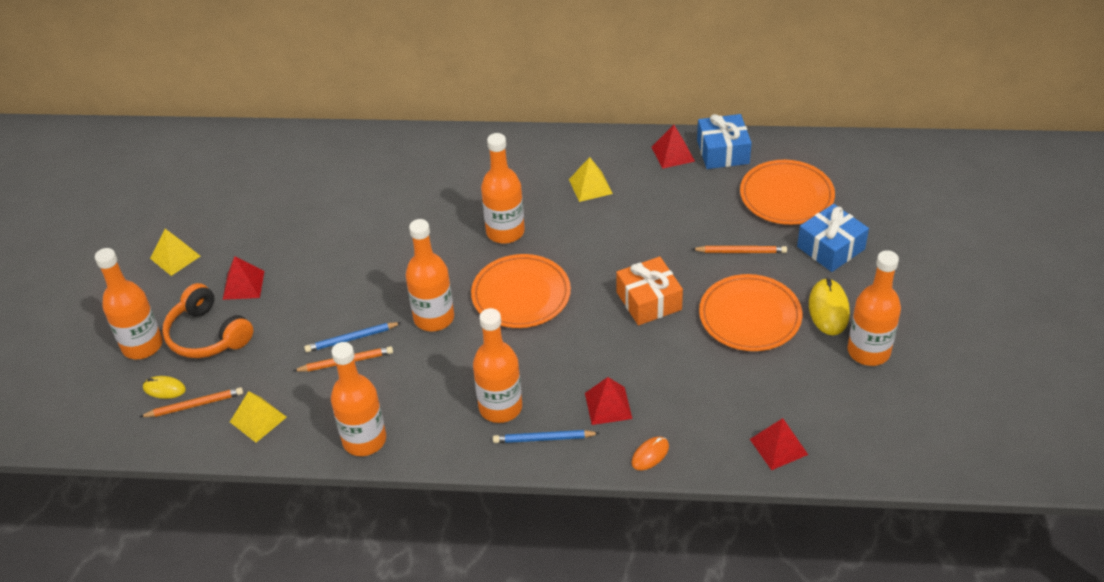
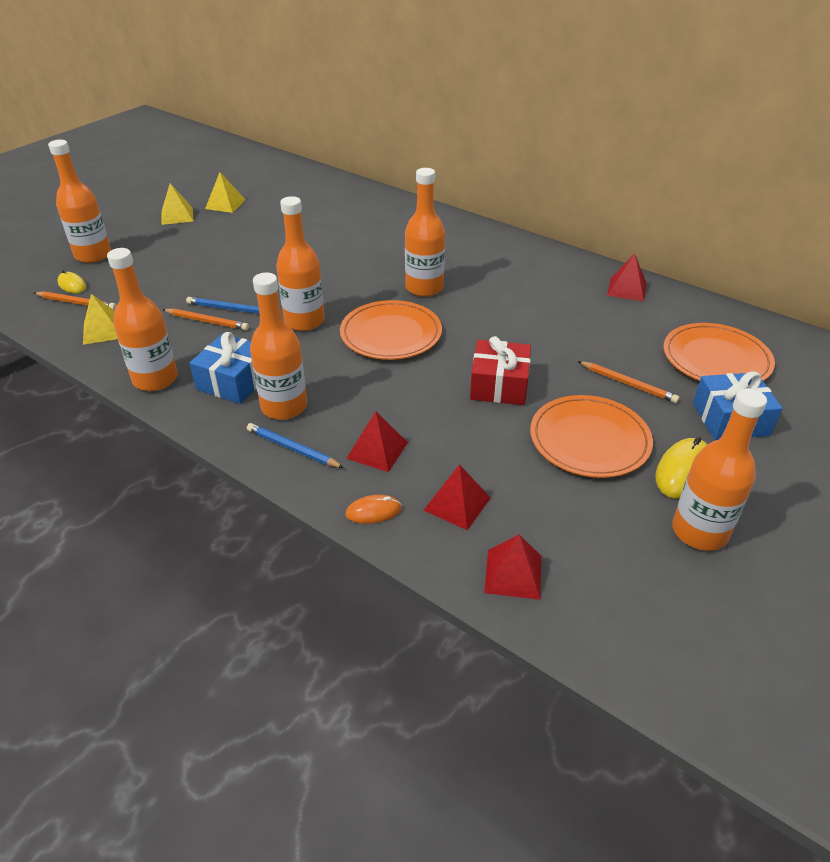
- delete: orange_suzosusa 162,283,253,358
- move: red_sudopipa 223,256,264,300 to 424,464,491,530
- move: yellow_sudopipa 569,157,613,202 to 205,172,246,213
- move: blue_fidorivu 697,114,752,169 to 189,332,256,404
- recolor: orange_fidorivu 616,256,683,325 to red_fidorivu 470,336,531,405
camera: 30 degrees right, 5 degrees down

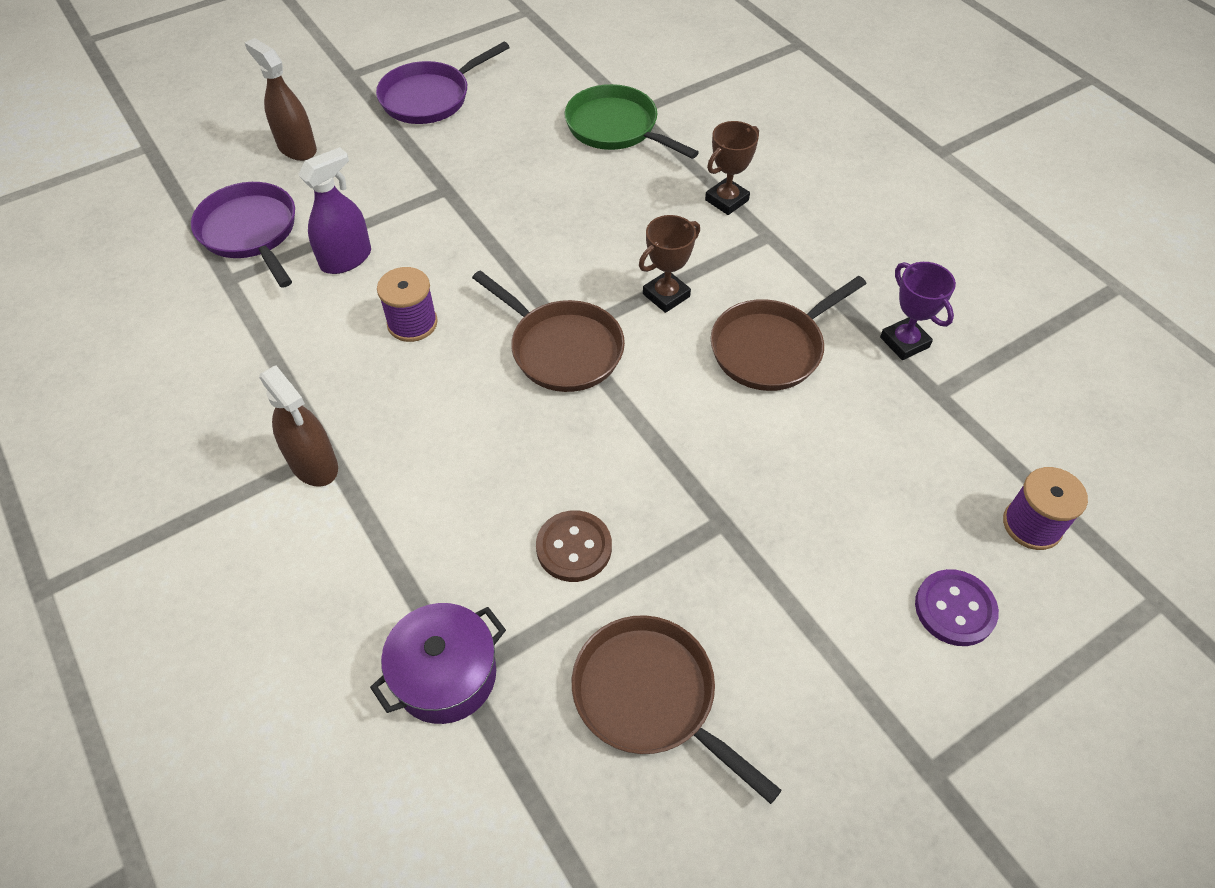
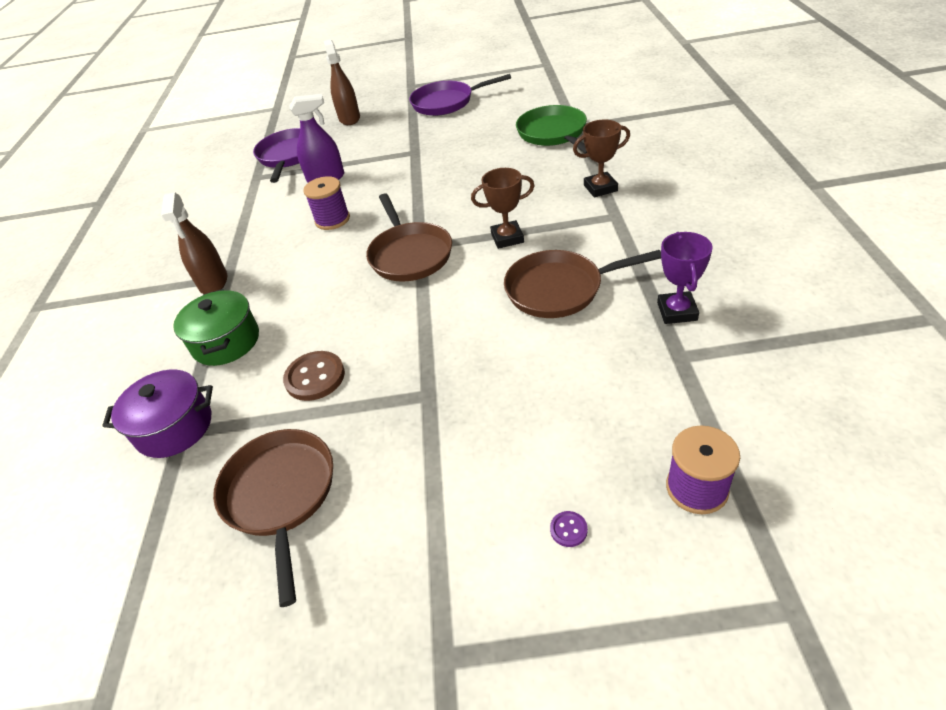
- insert: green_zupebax 173,289,259,366
- resize: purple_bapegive 915,569,999,646 = 550,511,588,547 x0.47
camera: 35 degrees right, 10 degrees down

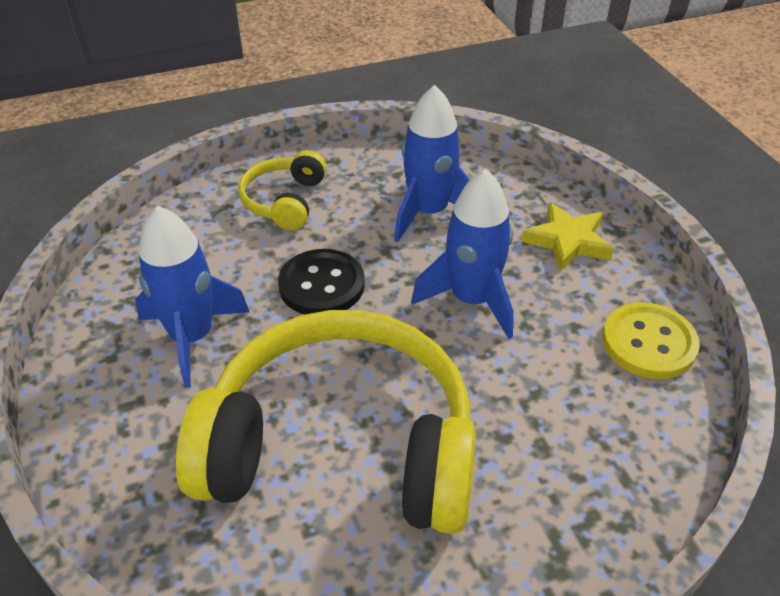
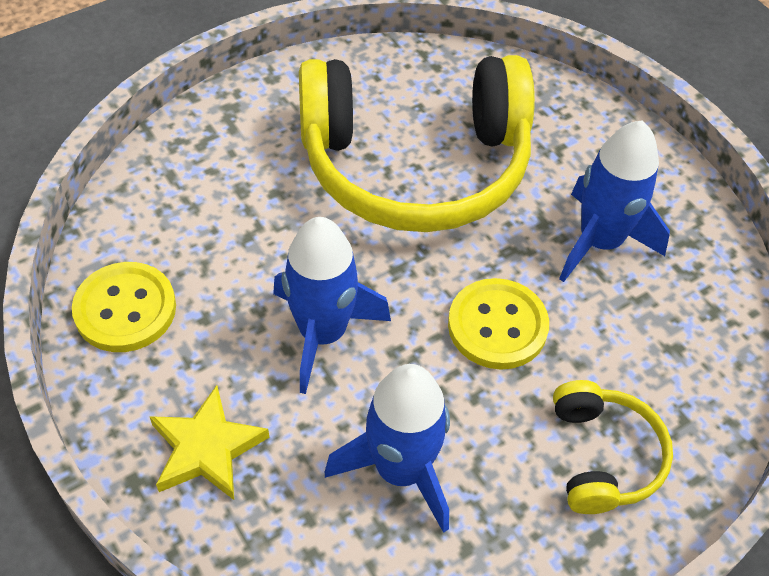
- recolor: black_bapegive 278,249,365,314 to yellow_bapegive 448,278,549,369
camera: 165 degrees right, 10 degrees up

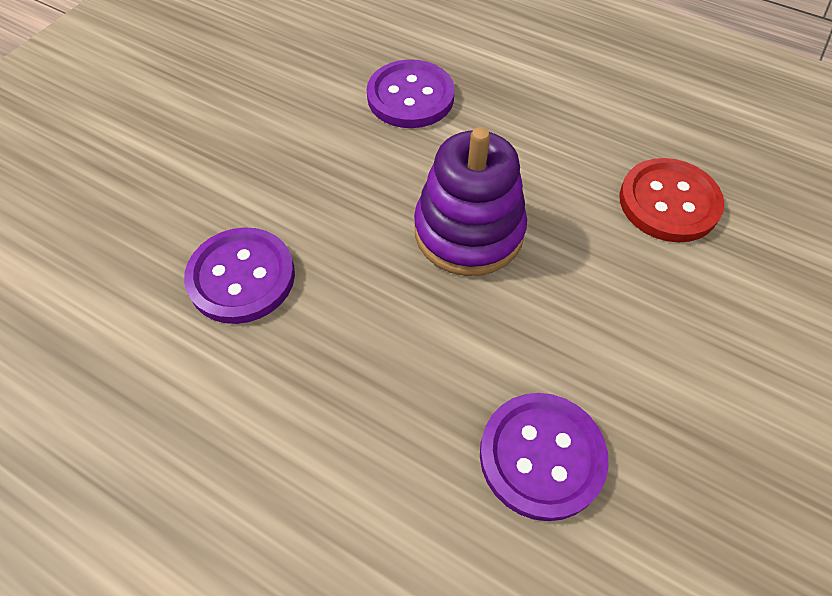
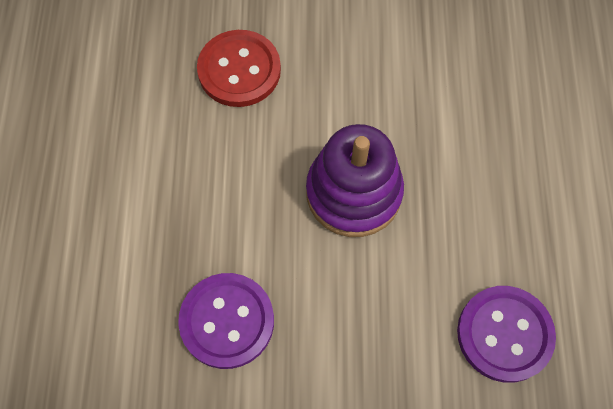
- delete: purple_bapegive 480,393,609,521
camera: 120 degrees left, 10 degrees up

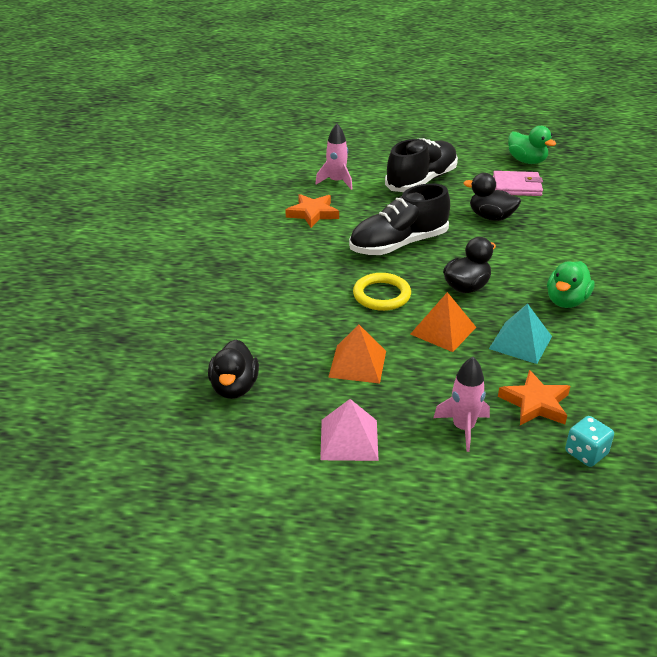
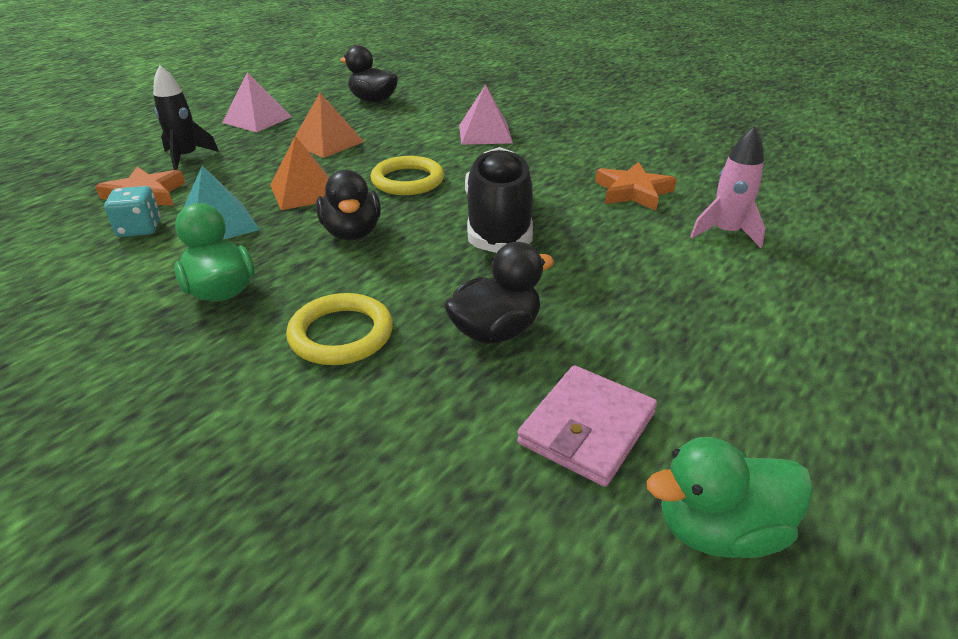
- delete: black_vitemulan 385,138,458,192
- insert: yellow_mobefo 286,293,393,365
- insert: pink_sudopipa 459,84,513,145
- move: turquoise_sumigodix 565,416,614,467 to 104,186,161,237
- recolor: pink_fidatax 433,357,490,452 to black_fidatax 153,65,219,170
camera: 120 degrees right, 0 degrees up

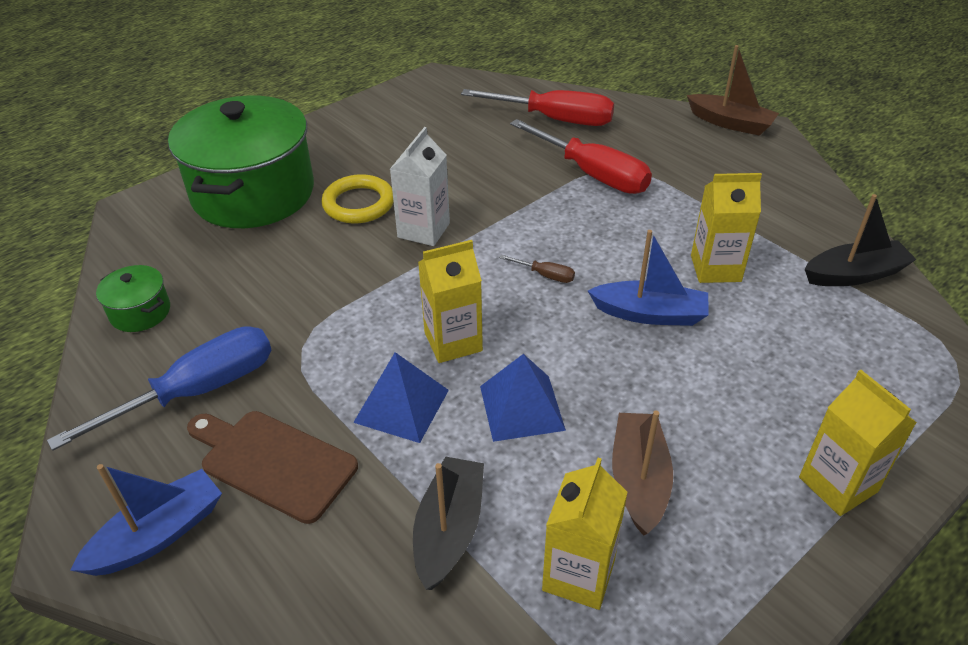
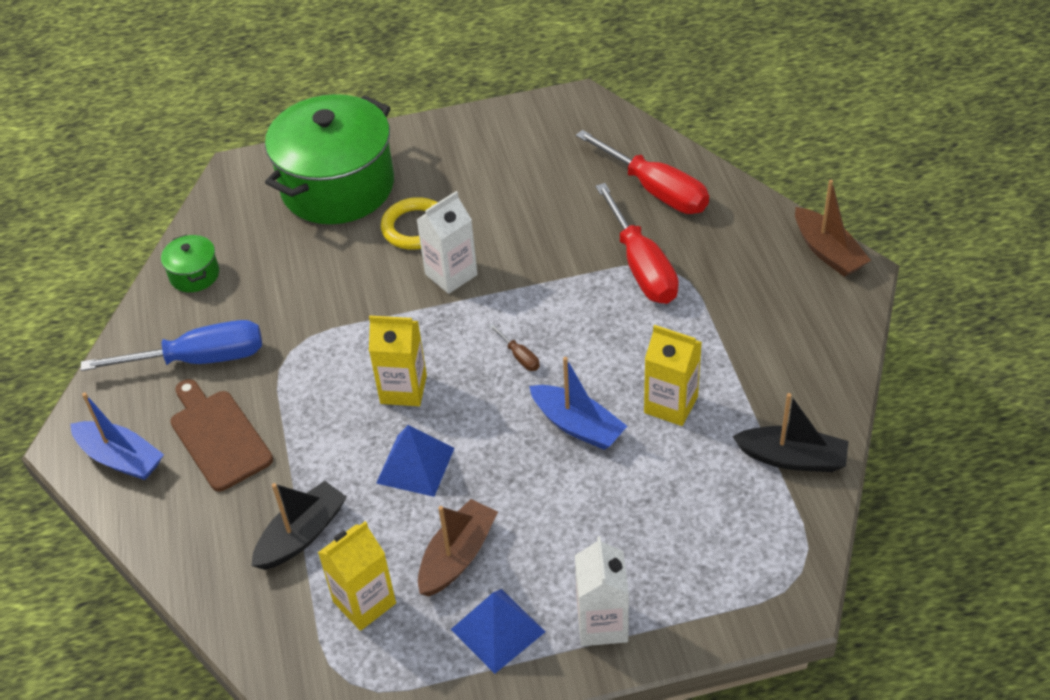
- move: blue_sudopipa 353,352,449,443 to 451,589,545,674
- recolor: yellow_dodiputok 799,370,917,516 to white_dodiputok 575,536,629,646
- rotate: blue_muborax 70,464,222,576 = 70,392,164,480 45 degrees clockwise
camera: 30 degrees right, 5 degrees up

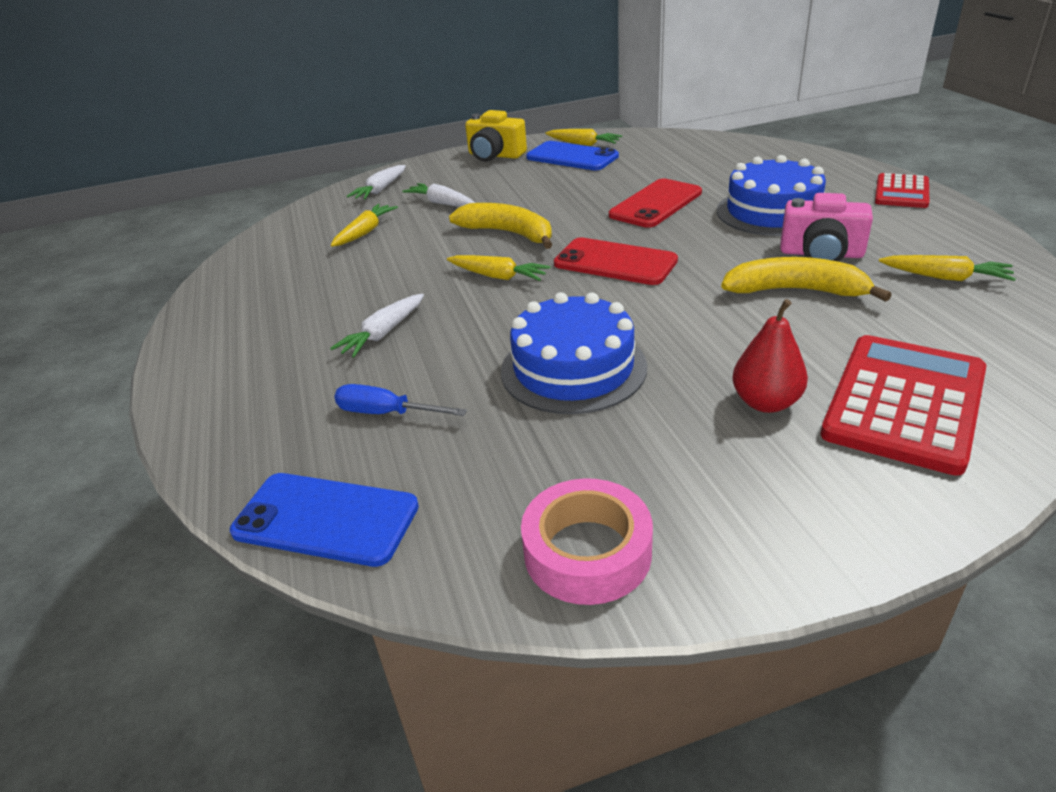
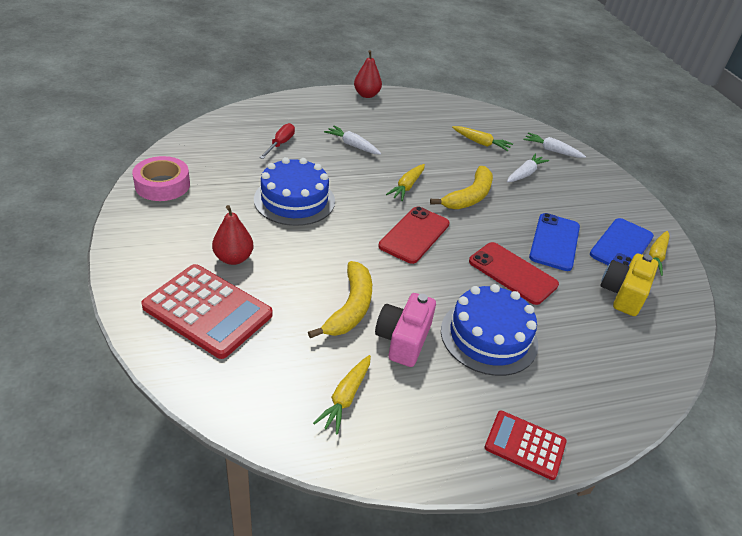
- insert: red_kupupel 354,50,382,98
- move: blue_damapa 230,473,419,567 to 529,213,580,271
- move: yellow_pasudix 465,110,527,162 to 601,253,658,316
- recolor: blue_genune 334,384,467,416 to red_genune 260,123,295,159
camera: 85 degrees right, 5 degrees up

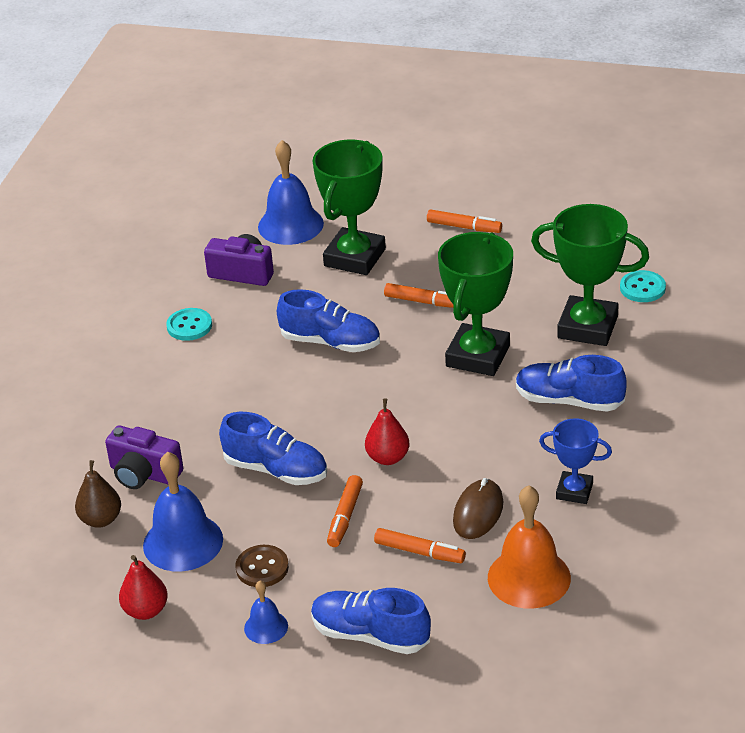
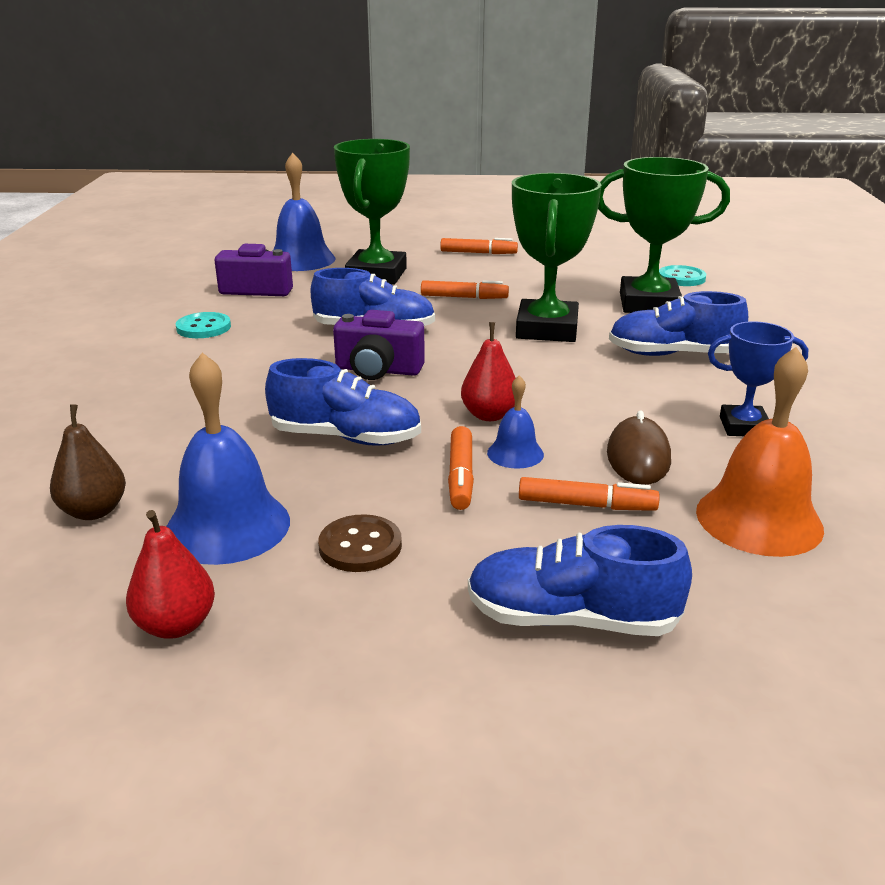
- move: purple_pasudix 105,426,183,489 to 333,310,425,380
- move: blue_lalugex 244,581,288,644 to 487,375,544,469
camera: 15 degrees left, 10 degrees down

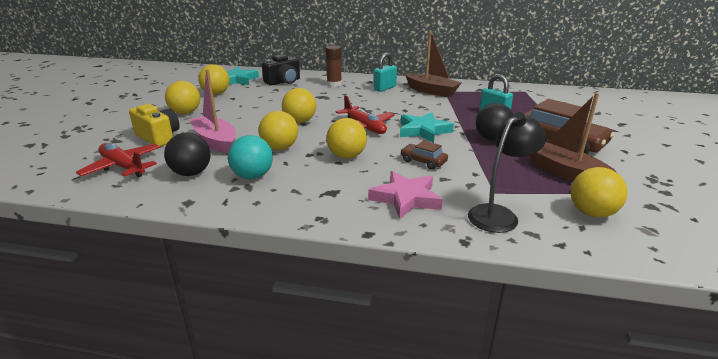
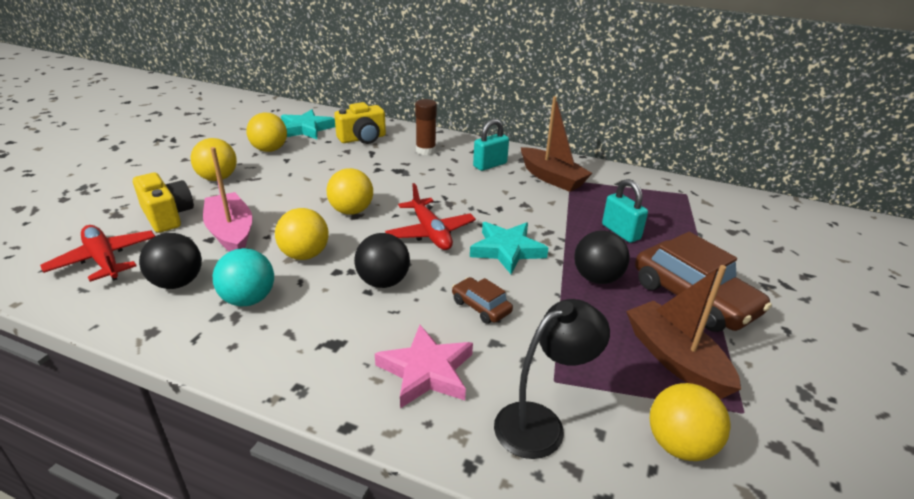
- recolor: black_pasudix 262,54,300,85 to yellow_pasudix 334,102,386,144
- recolor: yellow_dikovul 326,118,367,159 to black_dikovul 354,233,410,288
camera: 10 degrees right, 5 degrees up

